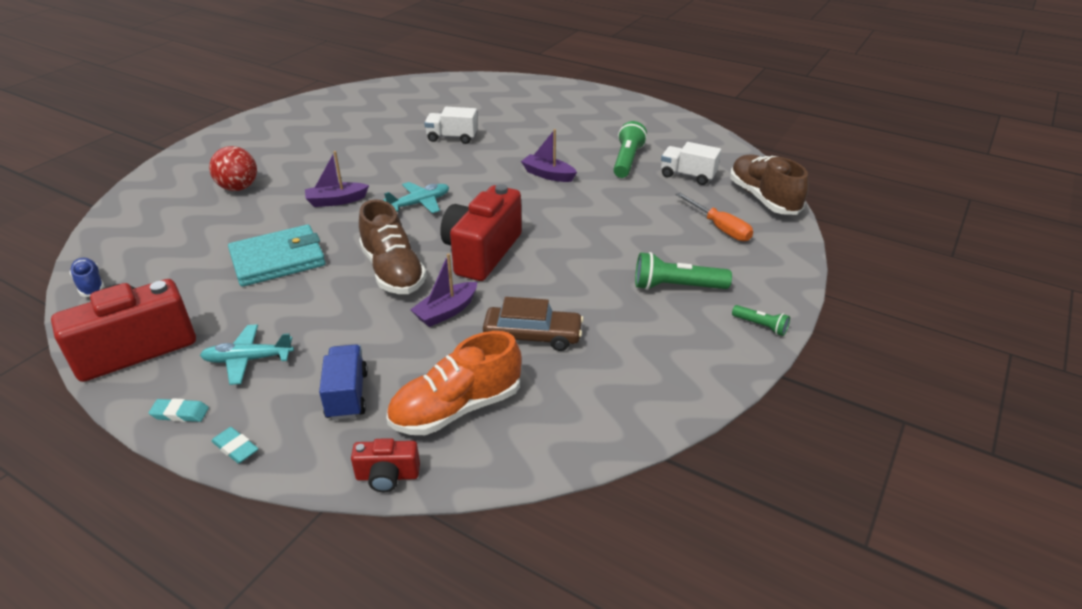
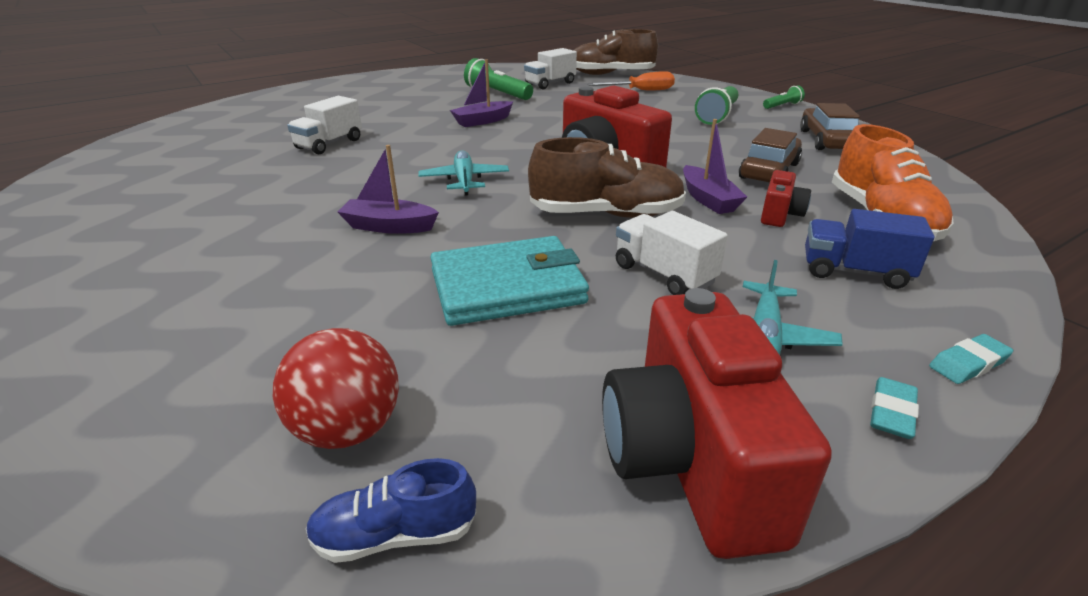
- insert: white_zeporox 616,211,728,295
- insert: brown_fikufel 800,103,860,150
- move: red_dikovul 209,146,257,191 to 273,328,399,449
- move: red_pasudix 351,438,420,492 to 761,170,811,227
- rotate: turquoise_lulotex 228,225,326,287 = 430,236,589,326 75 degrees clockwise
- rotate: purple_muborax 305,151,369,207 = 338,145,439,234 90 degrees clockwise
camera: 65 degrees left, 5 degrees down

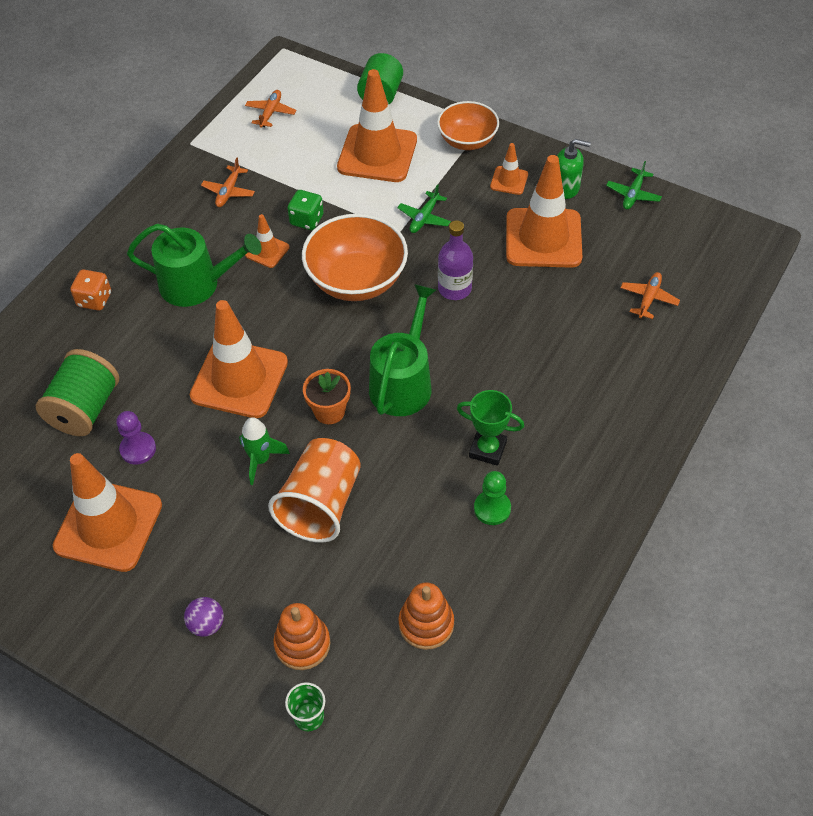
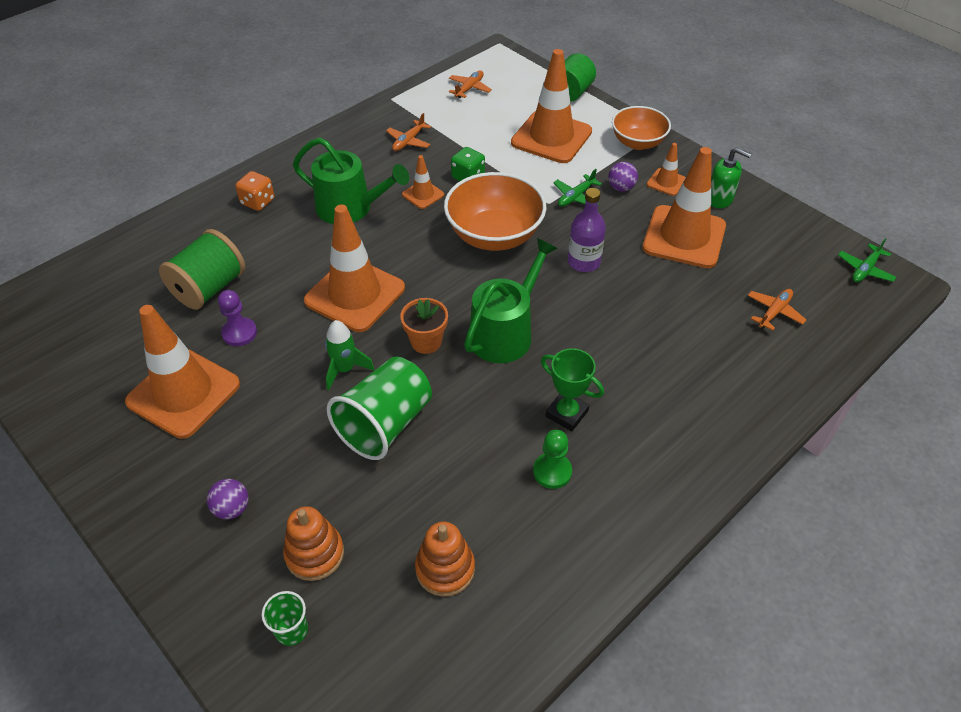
- insert: purple_dikovul 608,162,638,191
- move: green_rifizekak 606,161,662,209 to 838,238,897,282
- recolor: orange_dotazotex 268,438,361,543 to green_dotazotex 327,357,432,460
camera: 15 degrees right, 5 degrees down

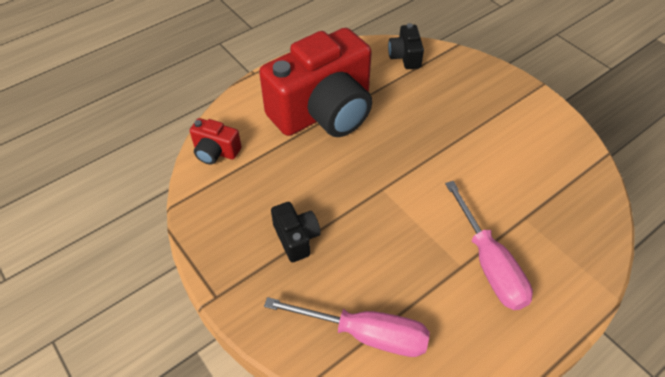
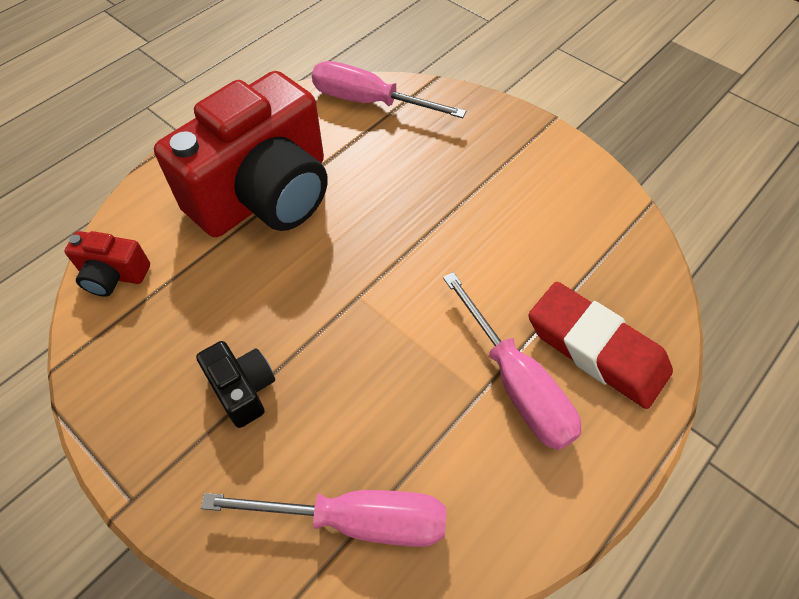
- insert: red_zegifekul 528,282,673,409
- replace: black_pasudix 388,23,424,69 to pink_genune 312,61,466,118
camera: 10 degrees left, 5 degrees up

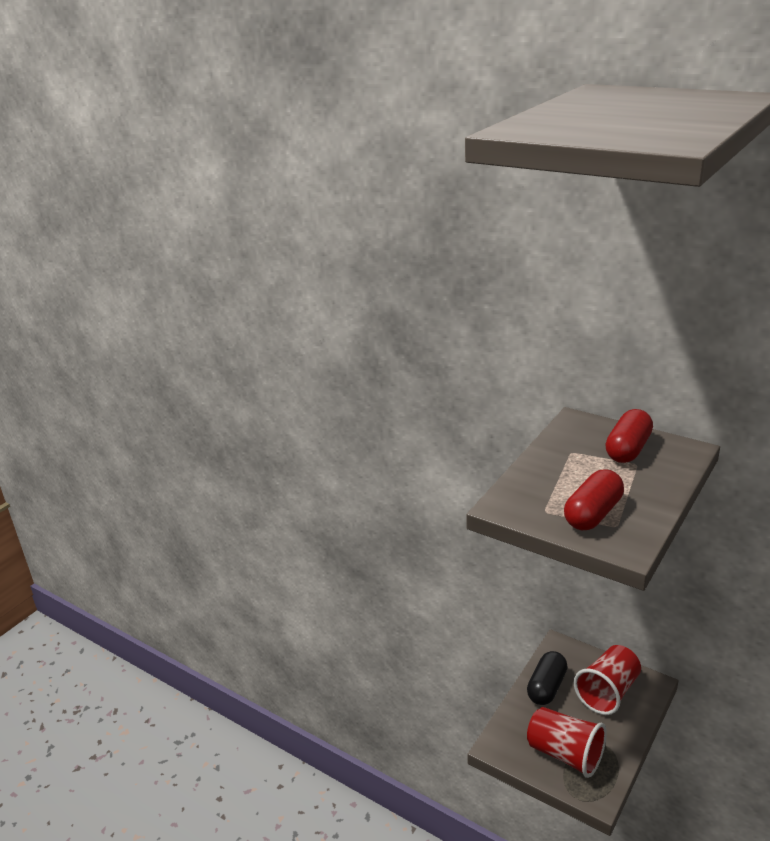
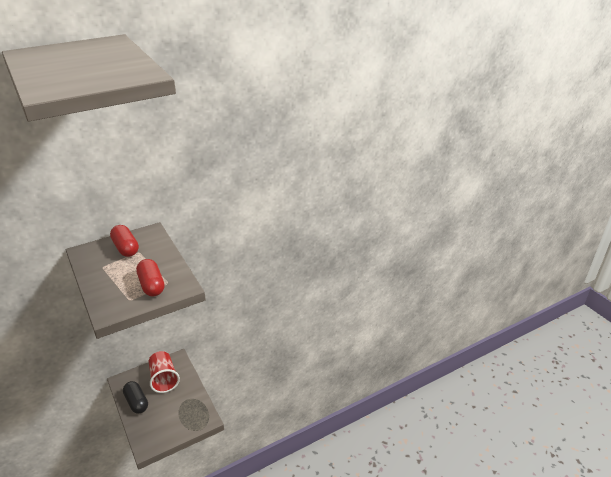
- delete: red_dotazotex 527,707,607,778
camera: 65 degrees left, 5 degrees up

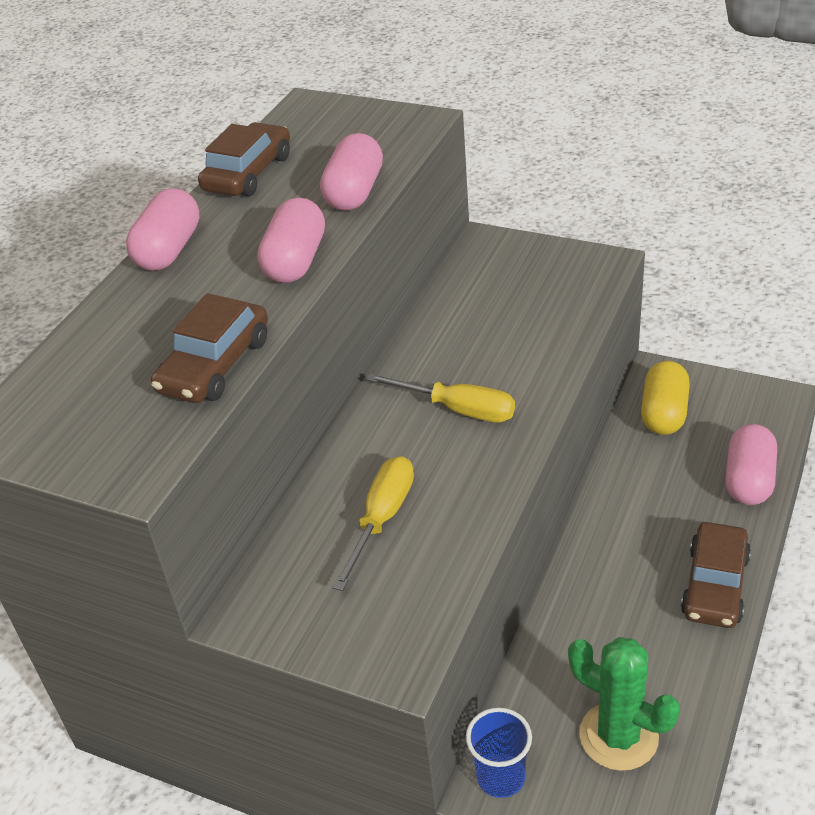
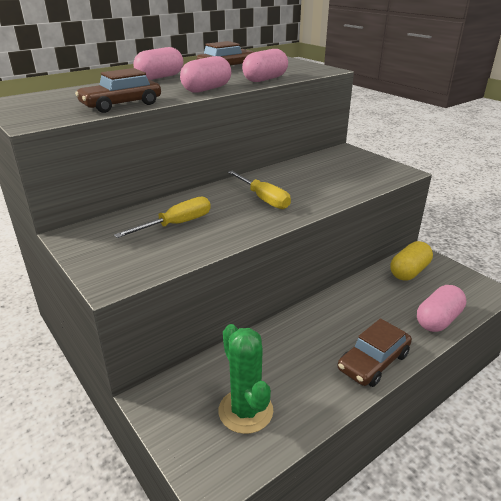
- delete: blue_dotazotex 466,708,532,798
camera: 25 degrees right, 10 degrees down

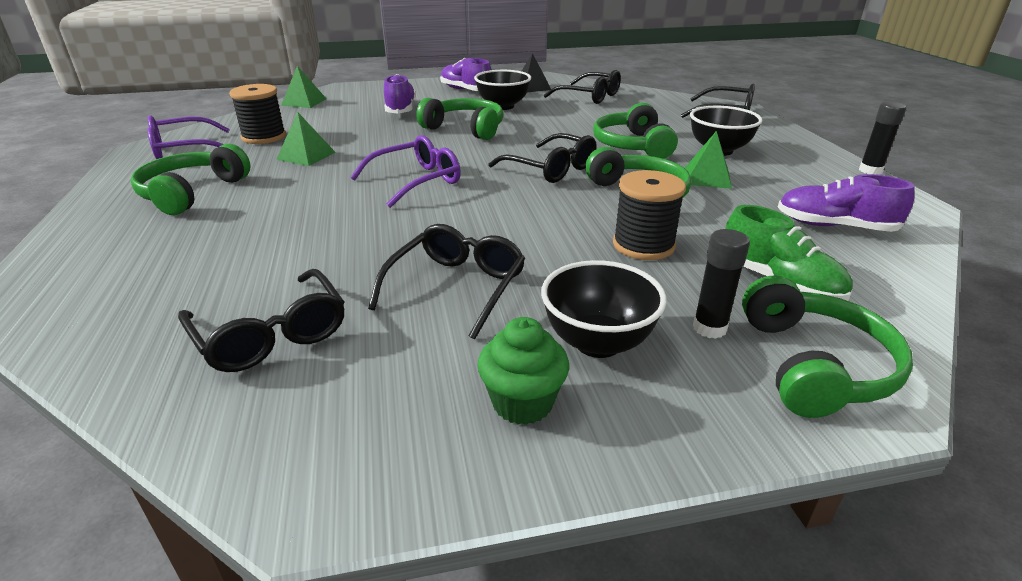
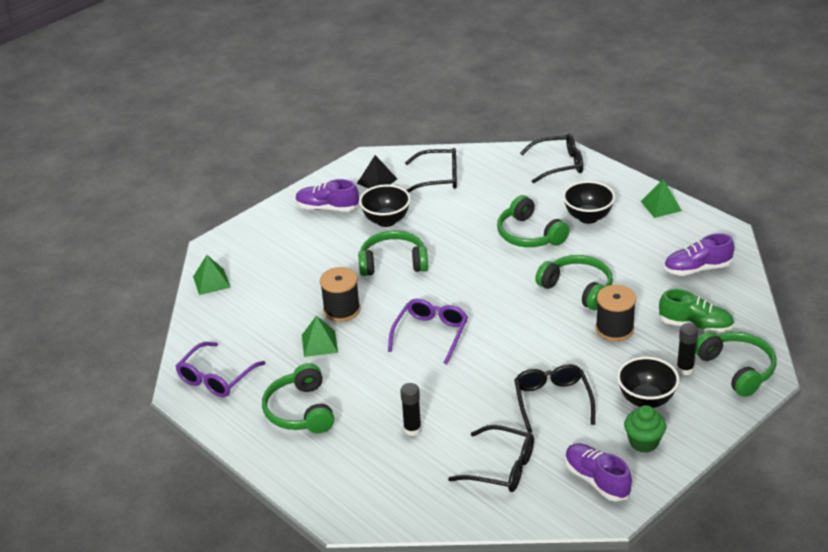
- delete: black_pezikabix 488,133,597,183
- move: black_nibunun 229,84,286,144 to 320,267,360,322
- move: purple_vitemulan 384,74,416,114 to 565,443,632,501
- move: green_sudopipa 685,131,732,189 to 641,179,682,218
- move: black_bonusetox 859,101,906,175 to 400,383,422,436
camera: 30 degrees left, 5 degrees up

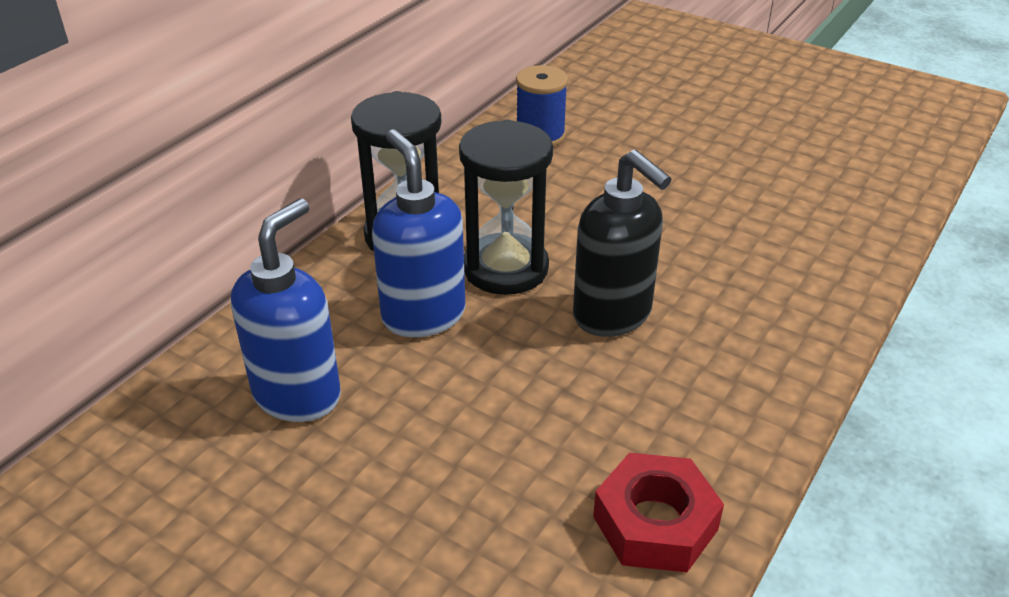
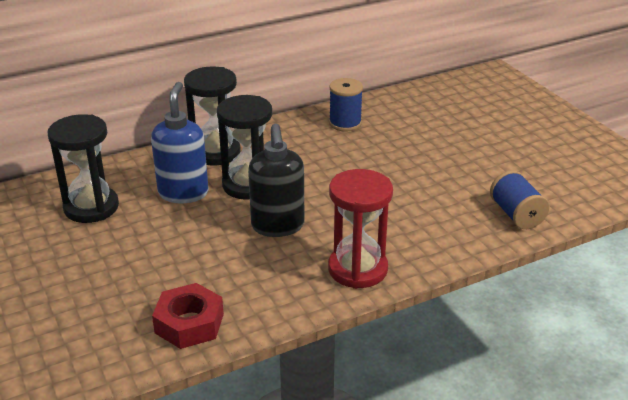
- insert: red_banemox 328,169,393,289
- insert: blue_nibunun 490,170,550,229
- replace: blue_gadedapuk 231,199,341,422 to black_banemox 48,114,119,223
camera: 30 degrees right, 5 degrees down

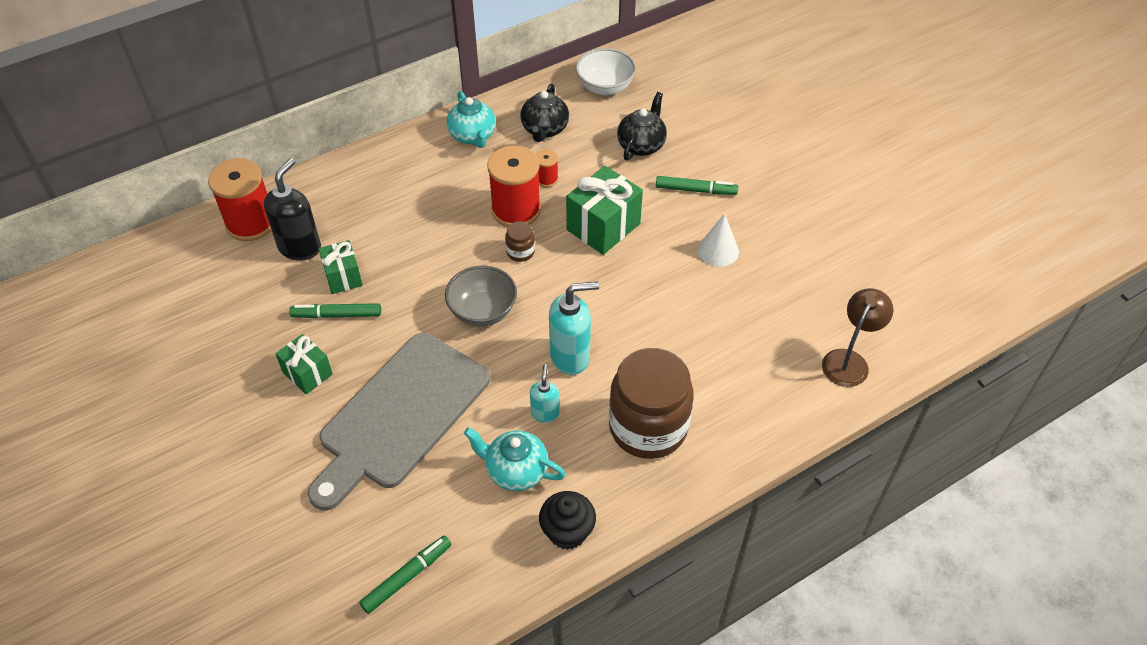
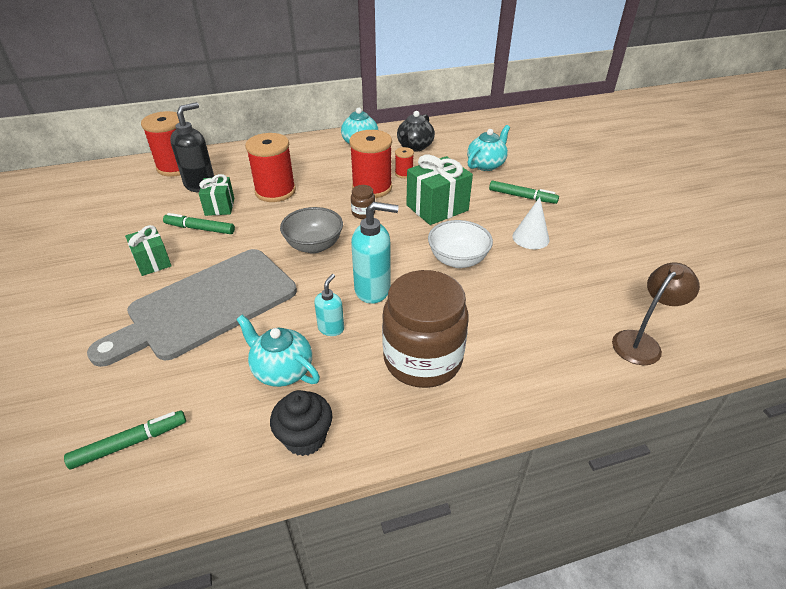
- insert: red_nibunun 245,133,296,202
- move: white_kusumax 576,48,636,95 to 428,220,493,268
- recolor: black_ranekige 617,92,667,161 to turquoise_ranekige 467,125,510,171
camera: 15 degrees right, 10 degrees down

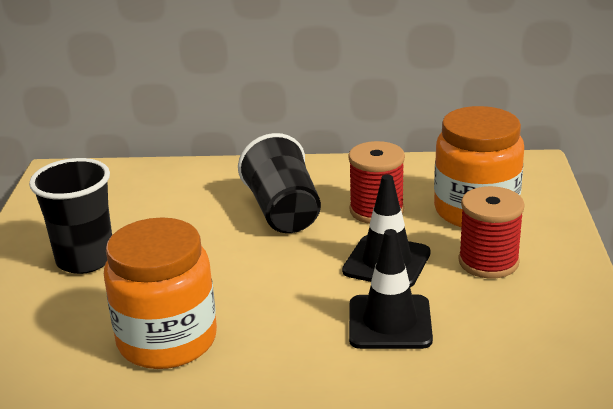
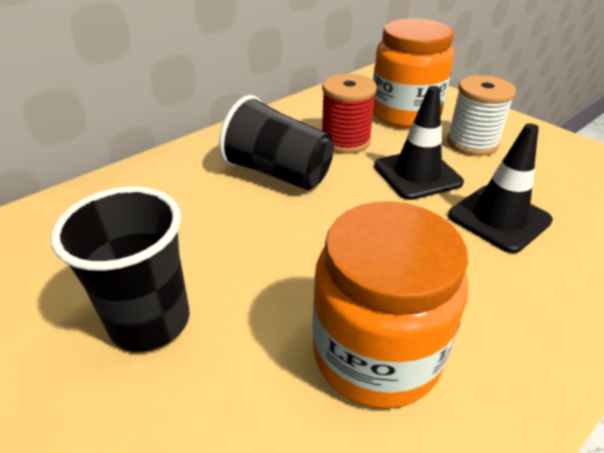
- recolor: red_nibunun 458,186,525,279 to white_nibunun 447,75,516,156
camera: 45 degrees left, 10 degrees up

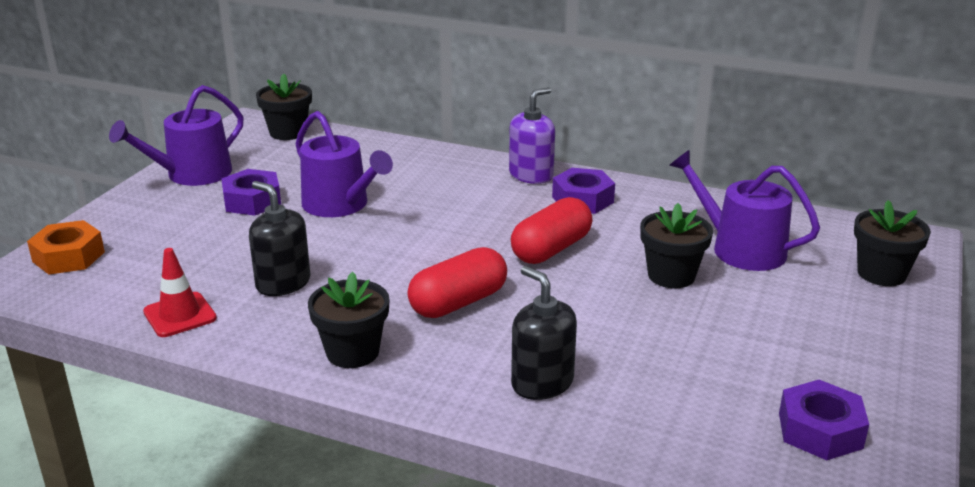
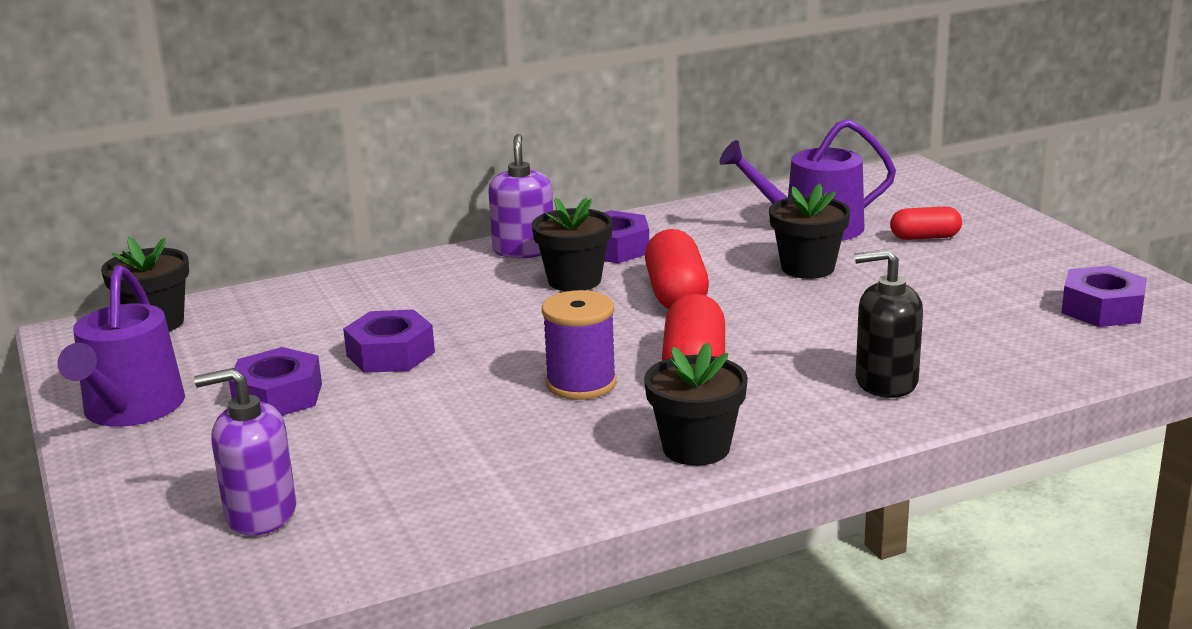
- delete: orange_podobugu 27,220,105,274
- delete: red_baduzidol 143,248,217,337
- delete: black_gadedapuk 249,181,310,296
- insert: purple_gadedapuk 194,368,296,536
- insert: purple_nibunun 542,290,617,400
- insert: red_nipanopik 890,206,962,240
- move: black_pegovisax 854,200,931,286 to 532,198,613,291
- replace: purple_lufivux 296,111,393,217 to purple_podobugu 343,309,435,373
camera: 45 degrees left, 5 degrees down

